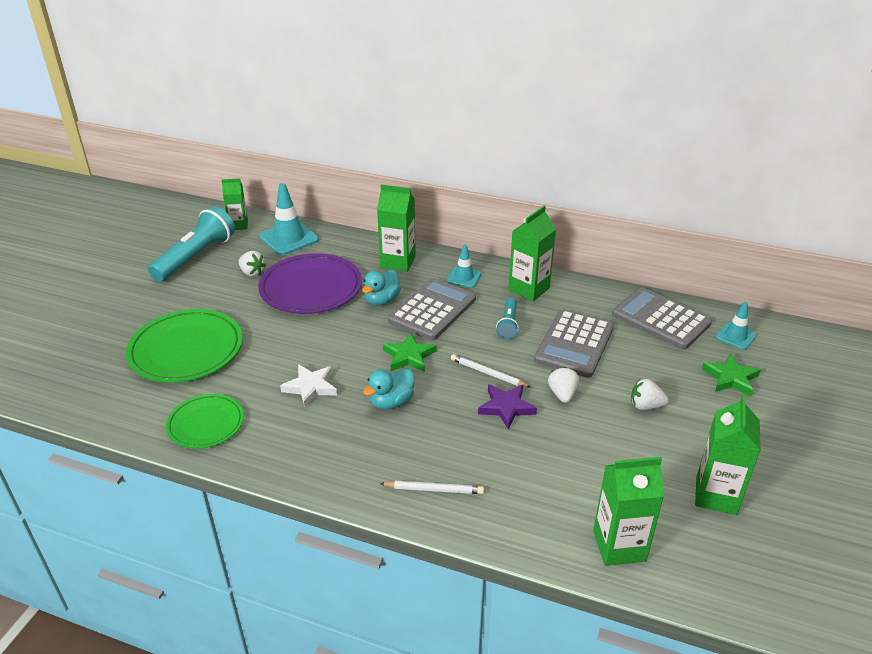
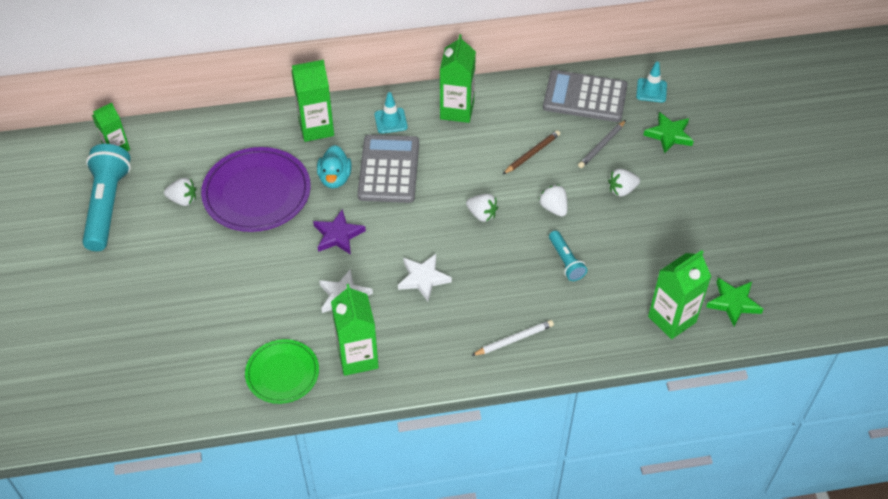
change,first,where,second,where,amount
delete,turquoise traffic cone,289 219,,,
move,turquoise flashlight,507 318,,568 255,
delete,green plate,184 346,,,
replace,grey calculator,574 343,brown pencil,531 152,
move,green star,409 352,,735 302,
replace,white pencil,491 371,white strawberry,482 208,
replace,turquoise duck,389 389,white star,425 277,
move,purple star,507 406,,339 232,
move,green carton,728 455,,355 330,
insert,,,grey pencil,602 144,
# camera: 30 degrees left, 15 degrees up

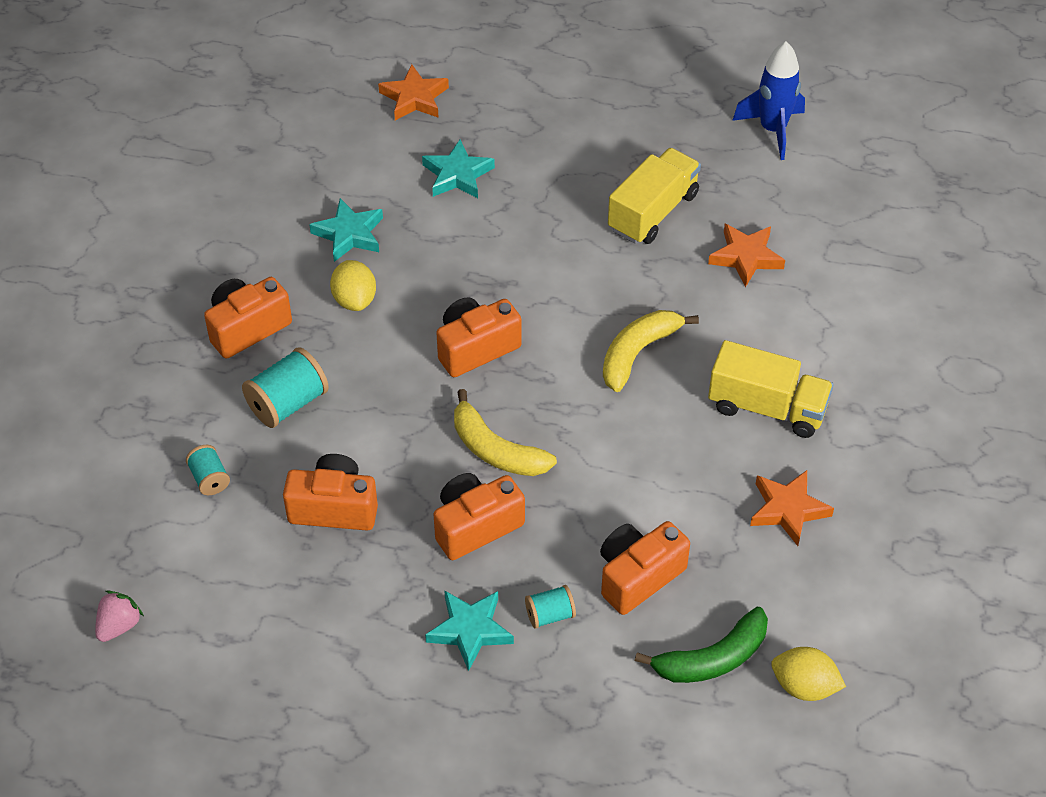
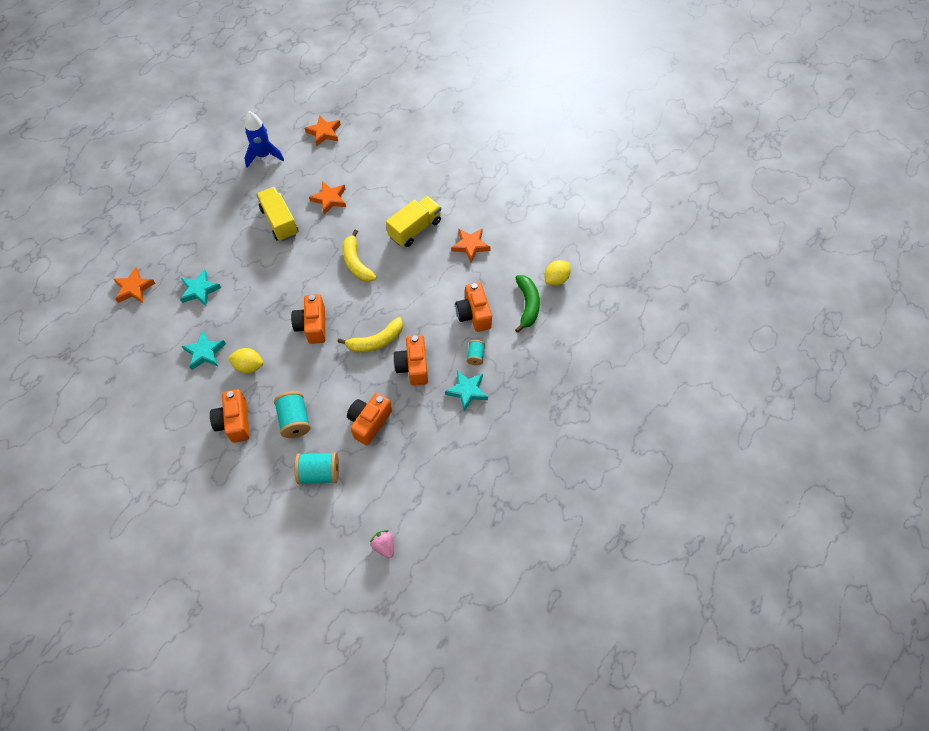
change,first,where,second,where,amount
resize,turquoise spool,208 470,,316 468,x1.73
insert,,,orange star,323 130,
# camera: 65 degrees left, 10 degrees up

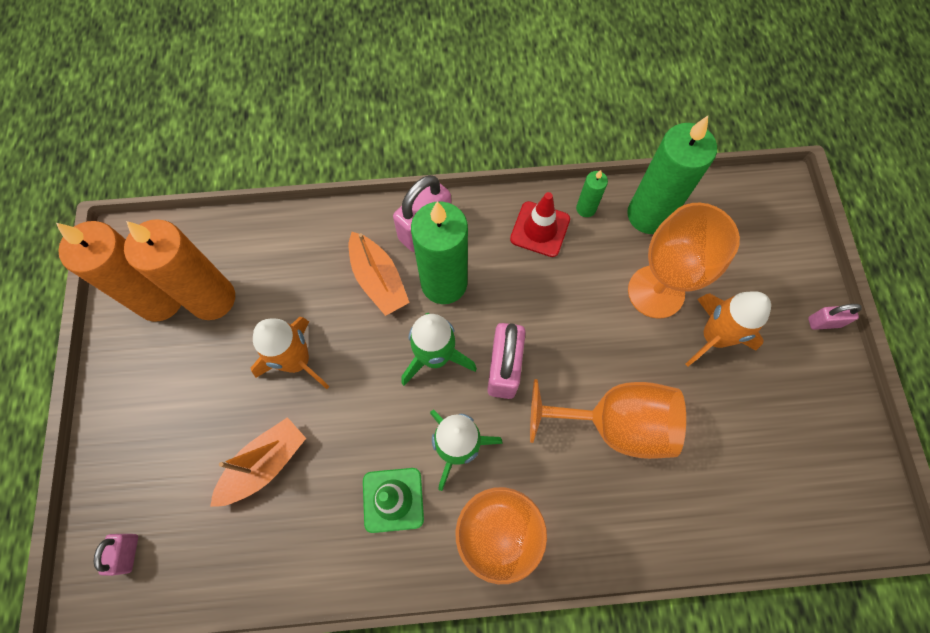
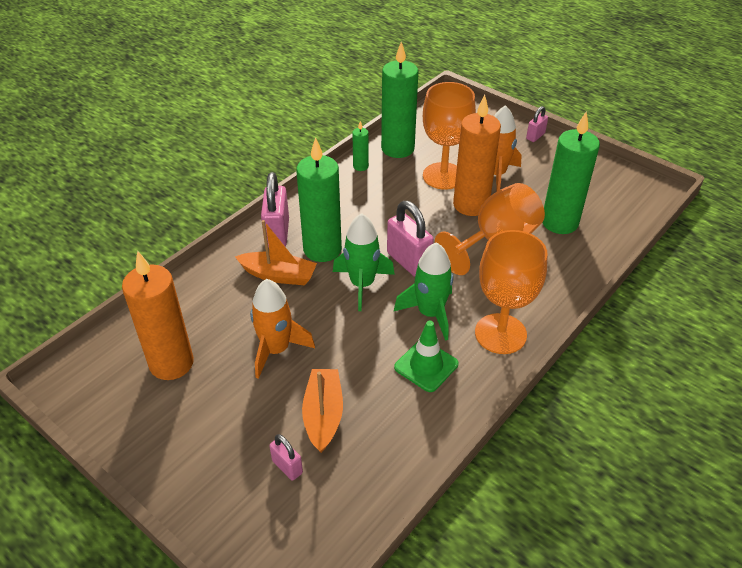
change,first,where,second,where,amount
delete,red traffic cone,540 224,,,
move,orange candle,118 271,,477 155,
move,pink padlock,115 555,,286 457,
insert,,,green candle,571 172,
# camera: 45 degrees left, 25 degrees down

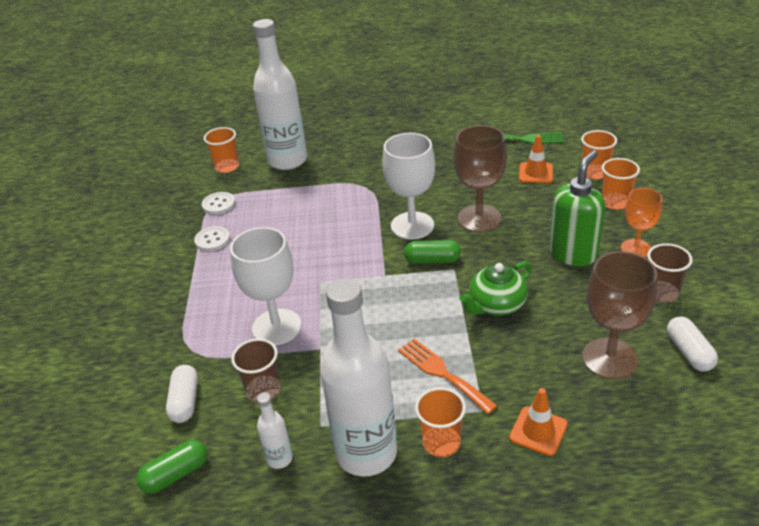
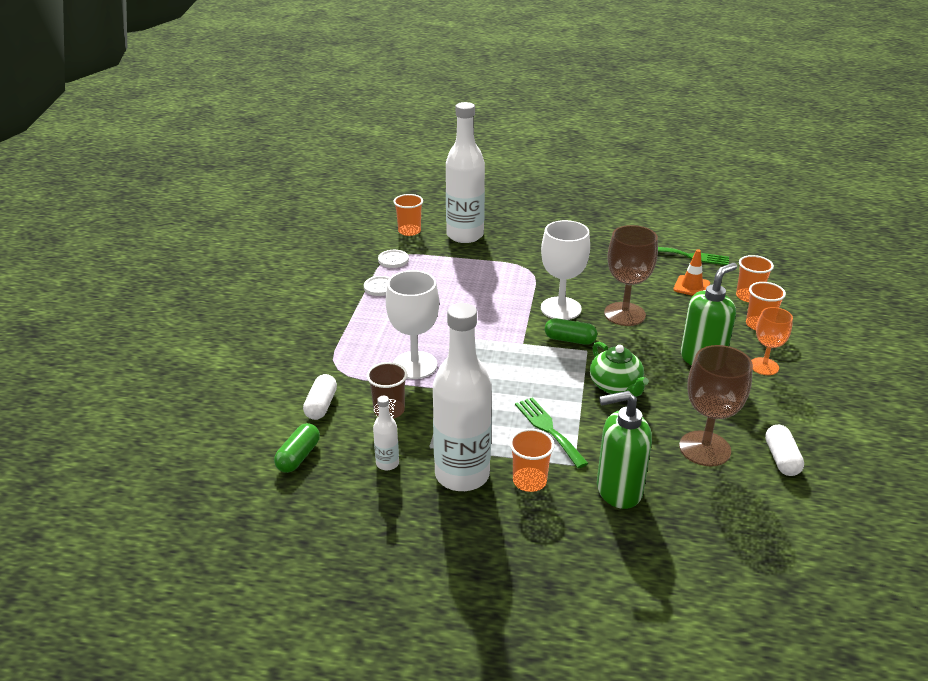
change,first,where,second,where,amount
delete,brown cup,670 273,,,
rotate,green teapot,495 288,,619 369,90 degrees counterclockwise
recolor,orange fork,447 376,green fork,552 432,
replace,orange traffic cone,538 422,green soap dispenser,624 450,
rotate,green capsule,171 467,,297 448,45 degrees counterclockwise
# camera: 10 degrees right, 5 degrees down

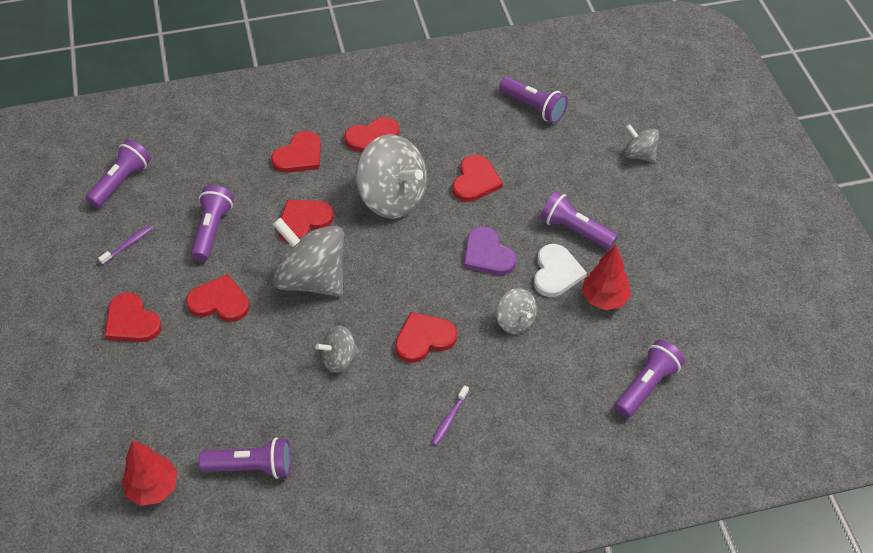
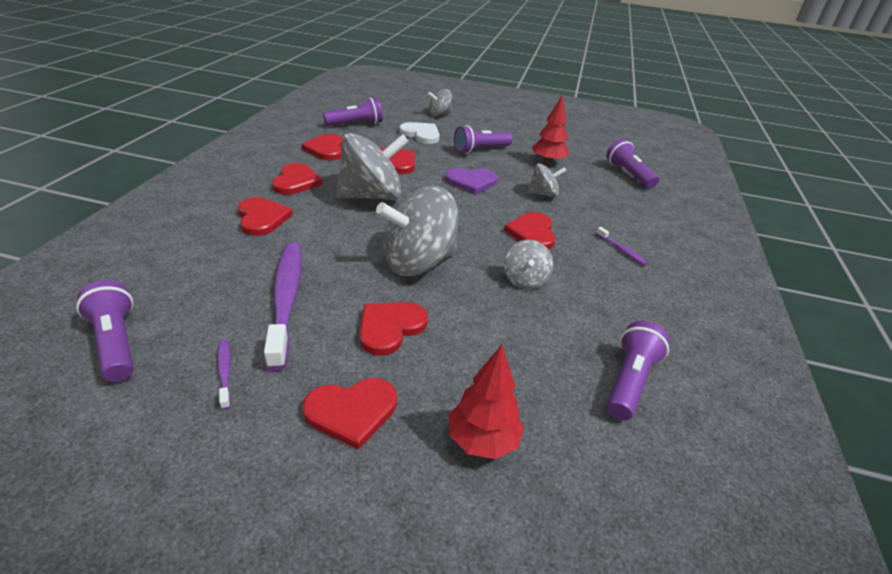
change,first,where,second,where,amount
replace,purple flashlight,212 223,purple toothbrush,283 306,
move,red heart,306 221,,322 147,
move,white heart,560 270,,419 133,
move,red tree,150 473,,486 402,
# camera: 65 degrees left, 15 degrees down

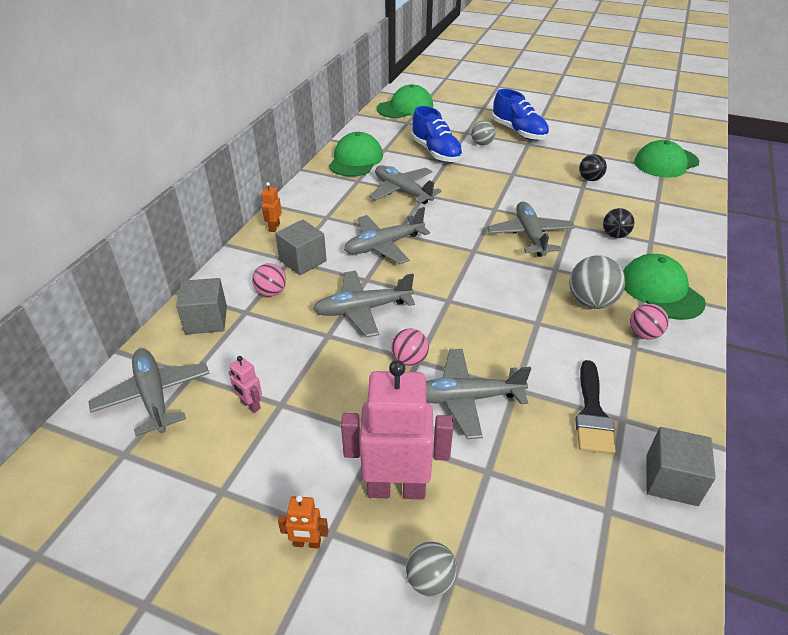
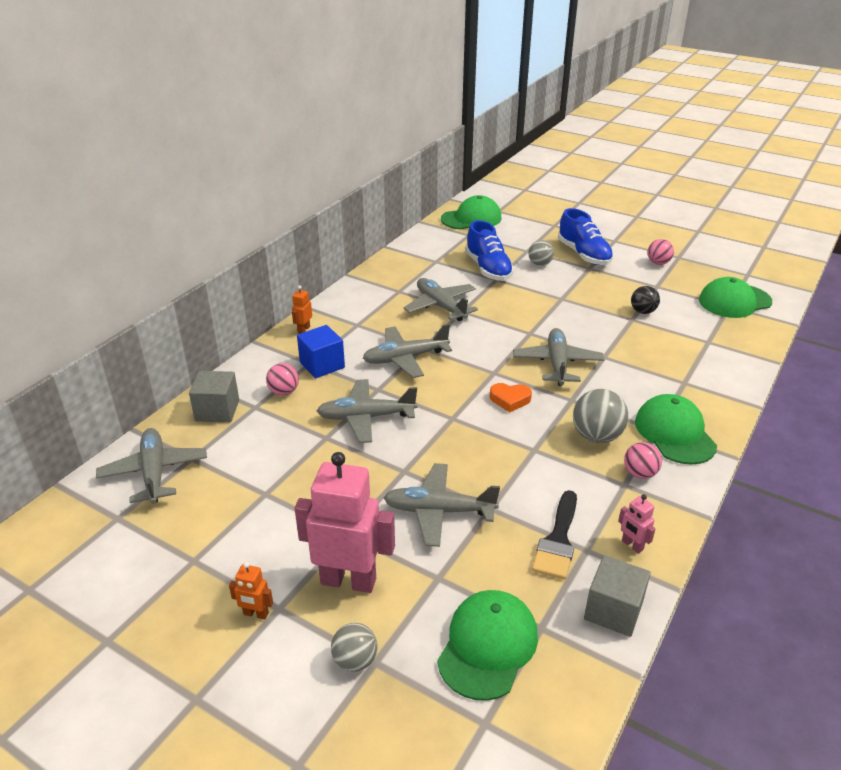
change,first,where,second,where,amount
move,green cap,356 154,,487 645,
delete,black ball,618 223,,,
recolor,grey cube,301 247,blue cube,321 352,
move,pink ball,410 347,,660 252,
move,pink robot,245 384,,636 524,
insert,,,orange heart,511 397,
# camera: 10 degrees right, 5 degrees down

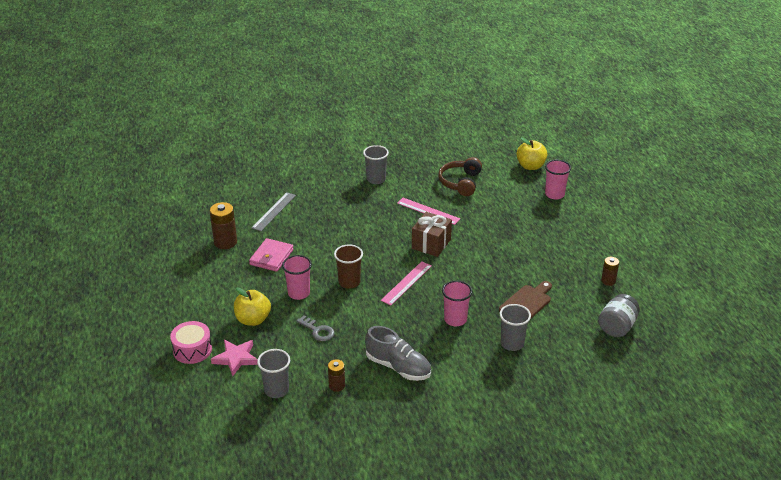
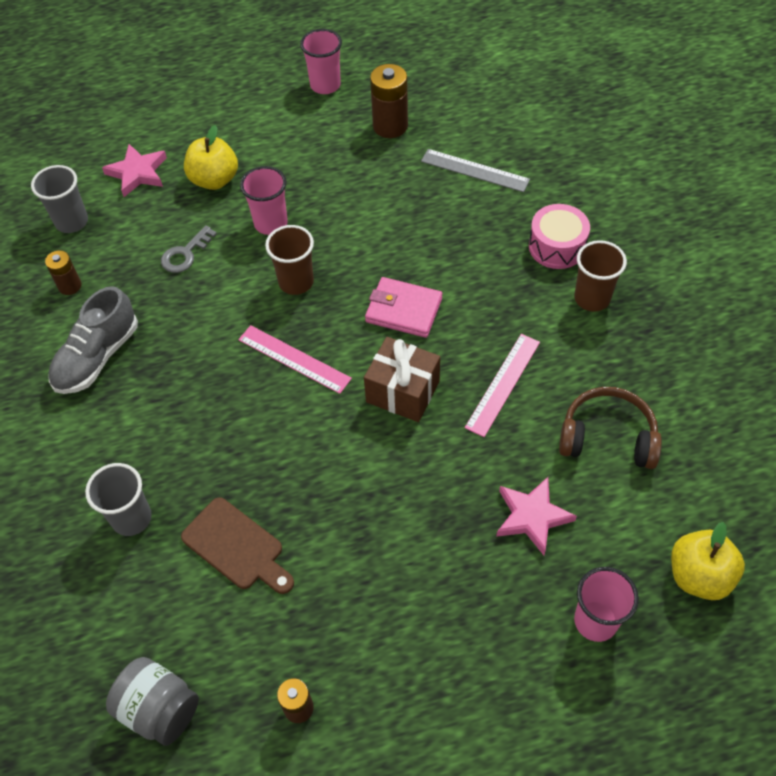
change,first,where,second,where,amount
recolor,grey cup,376 164,brown cup,600 276,
move,pink wallet,271 255,,403 307,
move,pink cup,457 303,,321 61,
move,pink drum,191 342,,559 236,
insert,,,pink star,536 516,
# camera: 90 degrees right, 20 degrees up

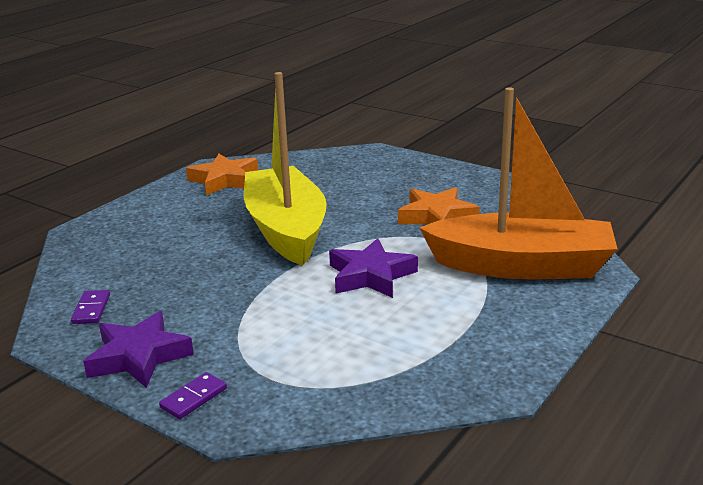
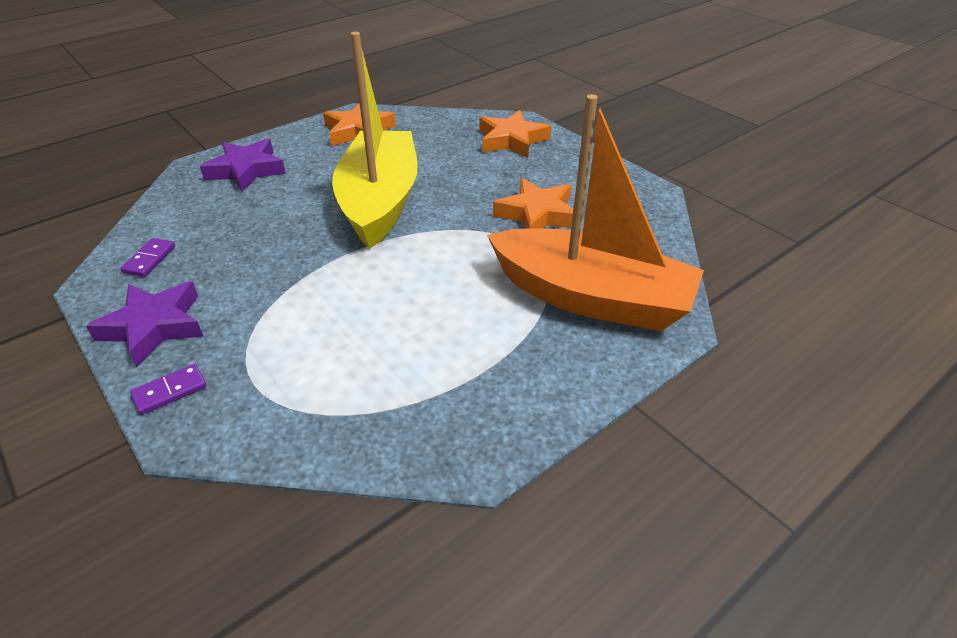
change,first,where,second,where,amount
move,purple star,373 268,,243 165,
insert,,,orange star,515 134,
# camera: 15 degrees right, 15 degrees up

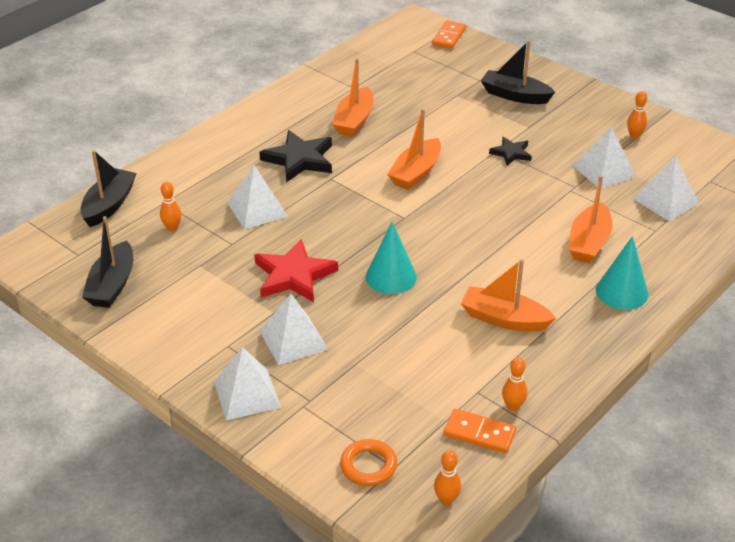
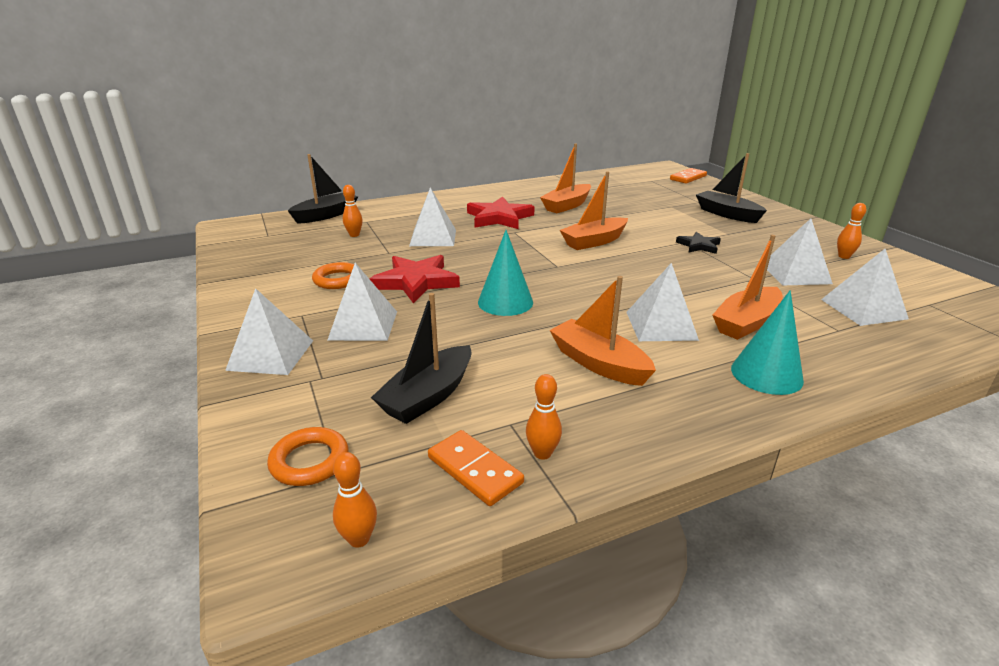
change,first,where,second,where,amount
recolor,black star,295 156,red star,501 212,
move,black boat,107 262,,421 358,
insert,,,orange ring,333 275,
insert,,,white pyramid,662 302,
# camera: 25 degrees right, 10 degrees down

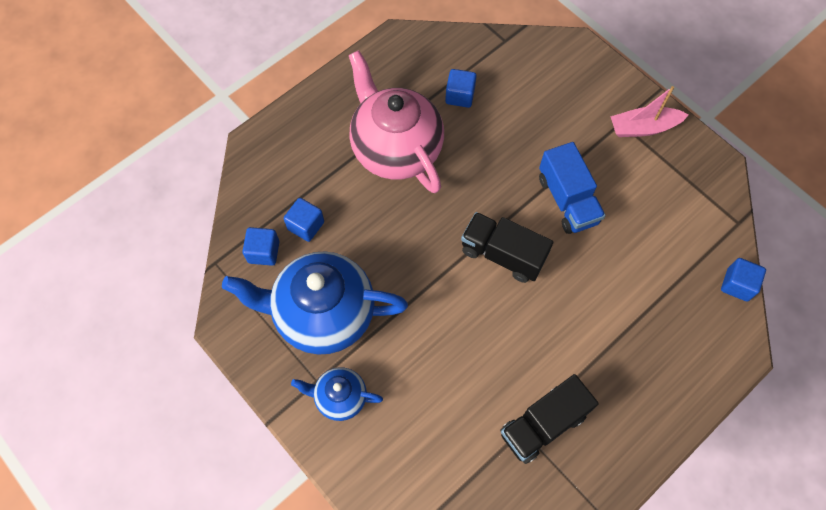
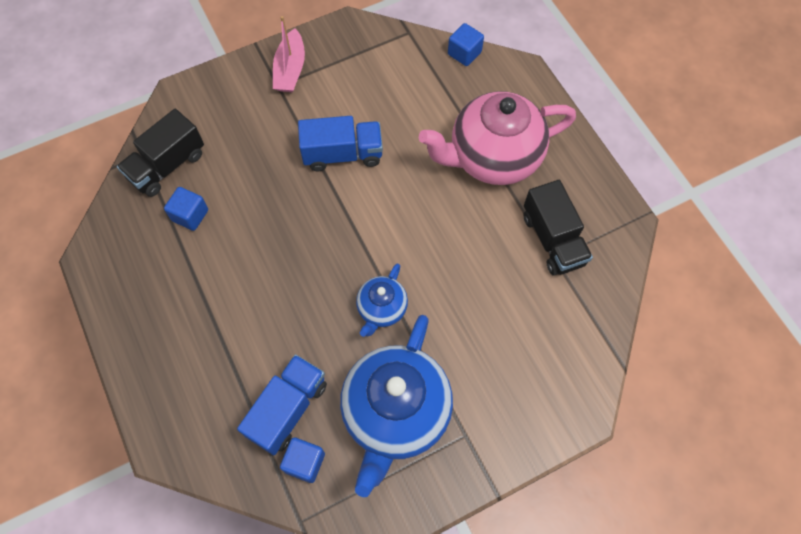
change,first,where,second,where,amount
move,pink teapot,396 121,,497 138,
replace,blue cube,304 220,blue truck,282 404,
move,black truck,507 247,,160 153,
move,blue teapot,337 394,,382 300,
# camera: 75 degrees left, 0 degrees up

